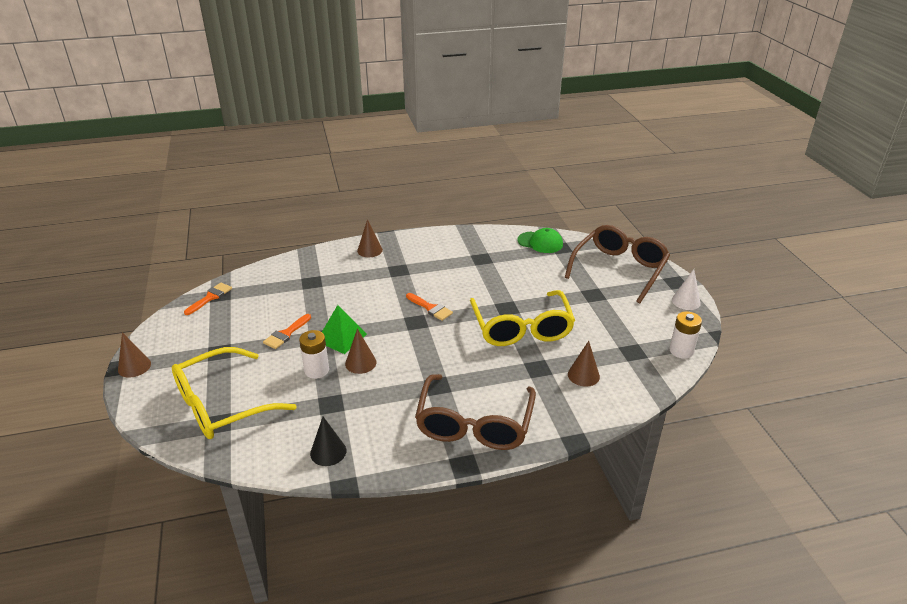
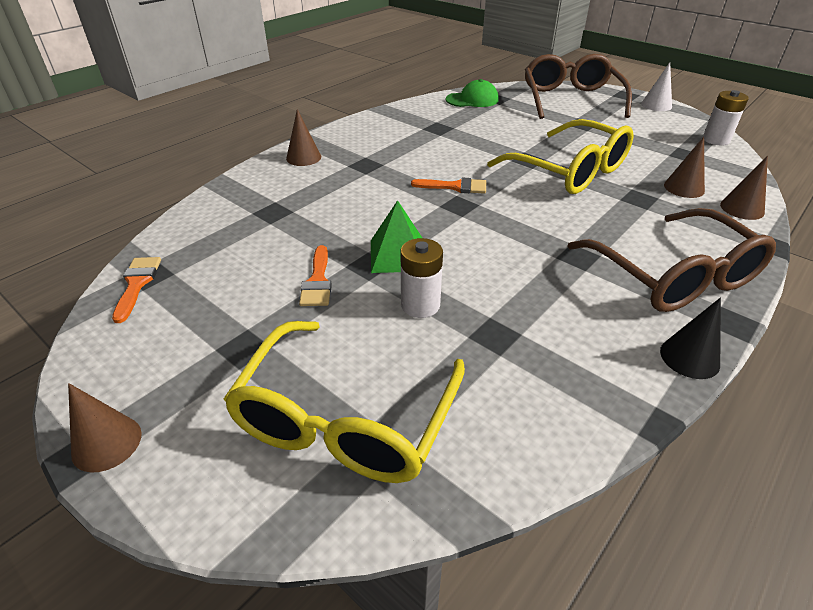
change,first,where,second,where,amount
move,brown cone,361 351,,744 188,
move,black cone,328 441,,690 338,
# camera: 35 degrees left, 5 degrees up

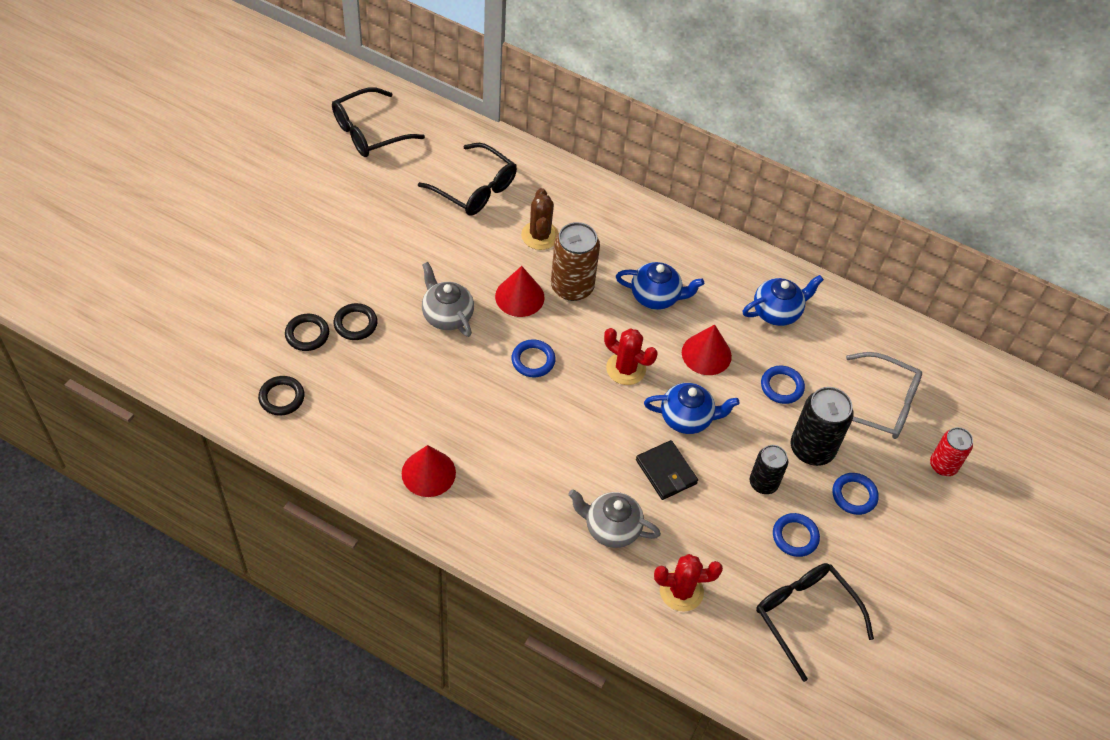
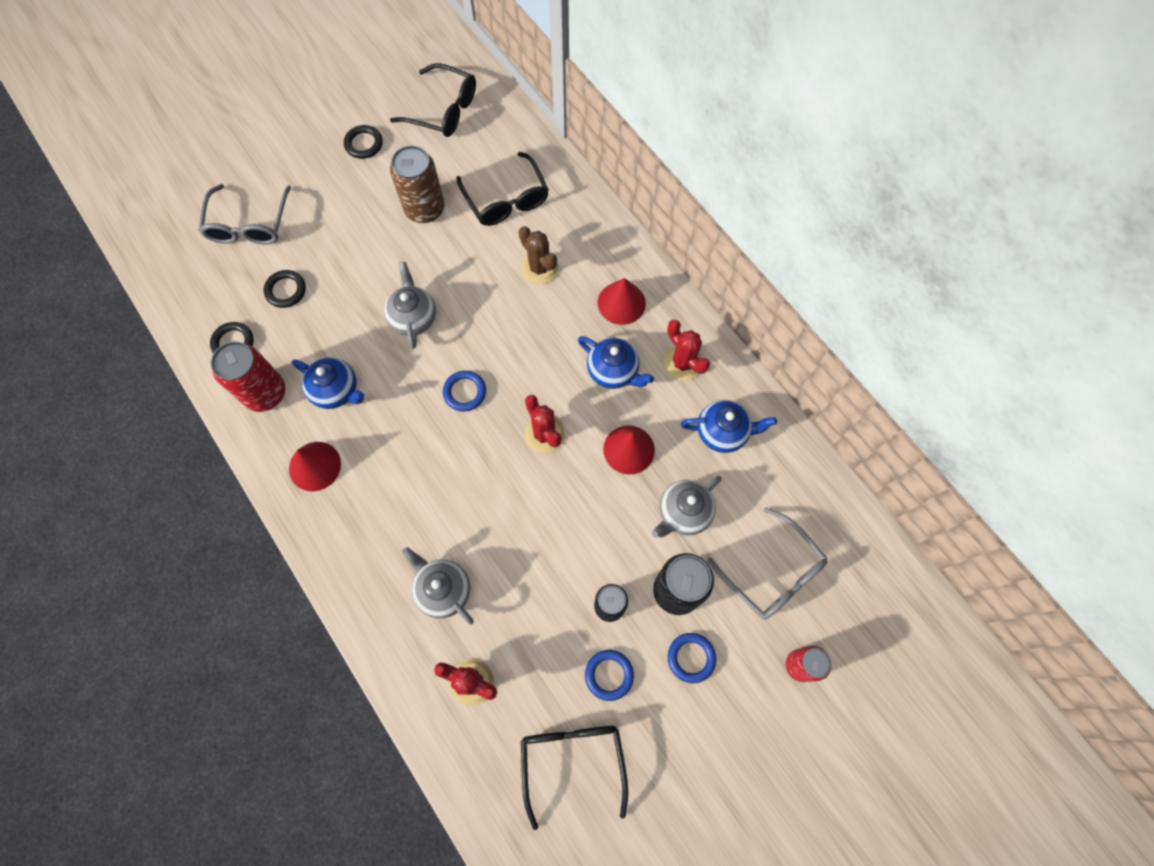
change,first,where,second,where,amount
rotate,black glasses,378 122,,433 100,150 degrees counterclockwise
rotate,brown cactus,539 219,,538 255,60 degrees counterclockwise
move,brown can,575 261,,417 184,
move,red cone,519 291,,622 301,
move,black ring,356 321,,363 142,
replace,blue ring,783 385,grey teapot,687 506,
move,blue teapot,691 408,,328 383,
delete,black wallet,667 470,,,
insert,,,grey glasses,244 214,
insert,,,red cactus,687 350,
insert,,,red can,248 376,
# camera: 30 degrees right, 15 degrees up

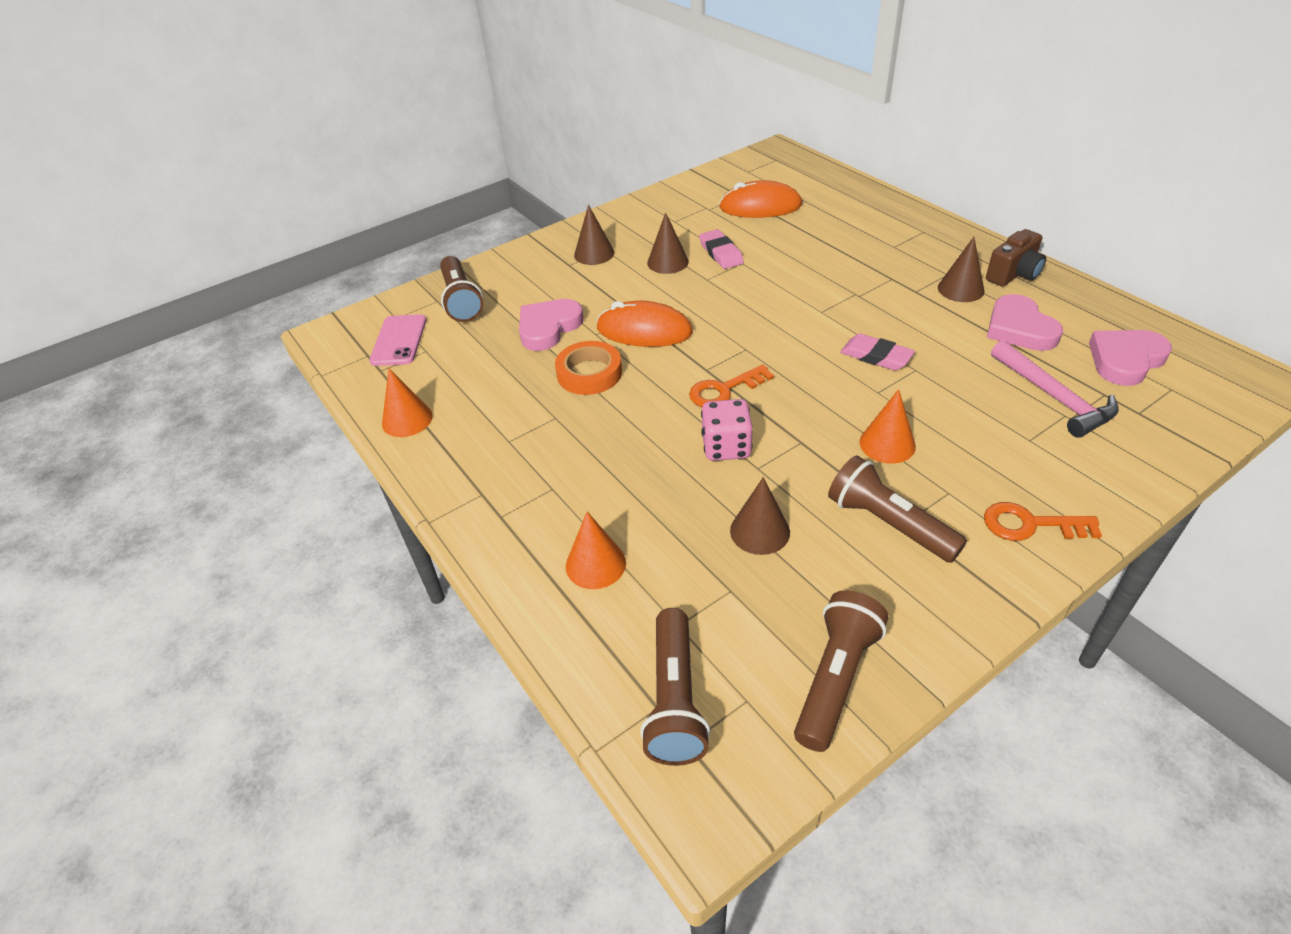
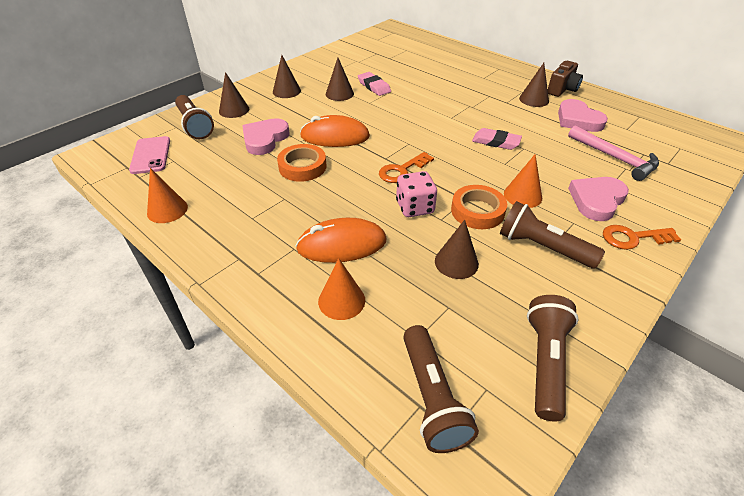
change,first,where,second,where,amount
move,orange mouse,760 199,,341 240,
move,pink heart,1130 358,,598 199,
insert,,,brown cone,234 95,
insert,,,orange tape,479 207,
# camera: 15 degrees left, 0 degrees up

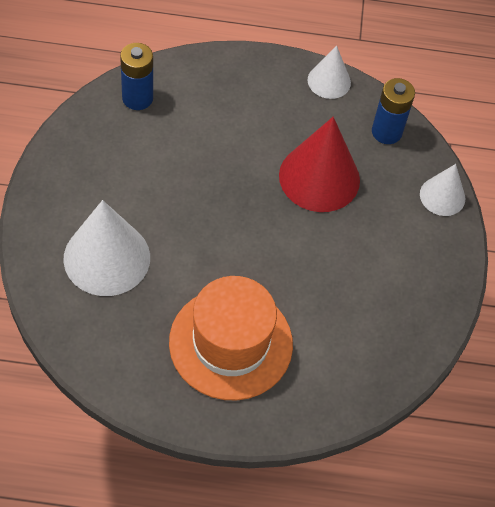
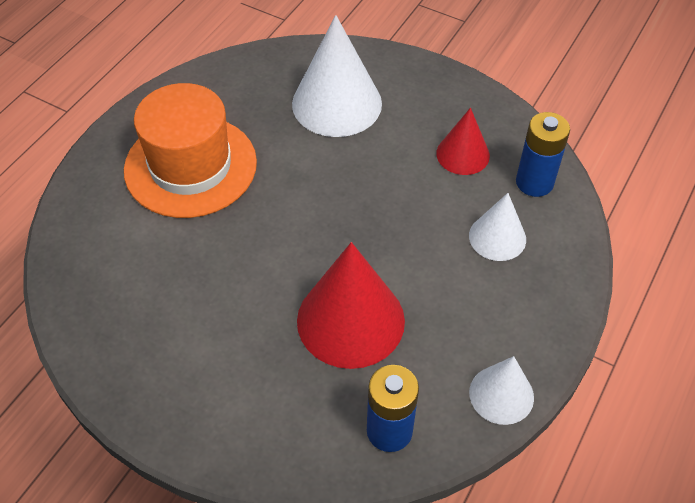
change,first,where,second,where,amount
move,white cone,442 190,,497 227,
insert,,,red cone,463 141,
# camera: 120 degrees right, 5 degrees down

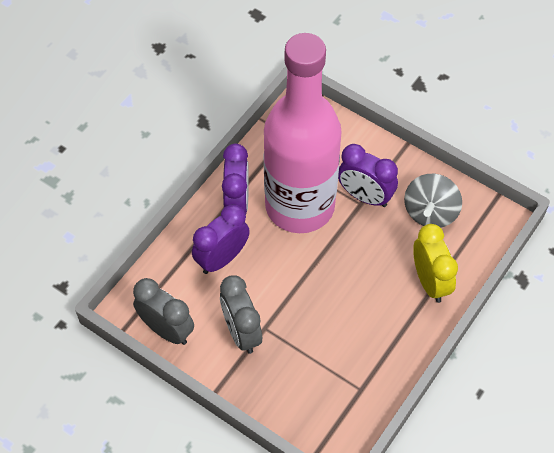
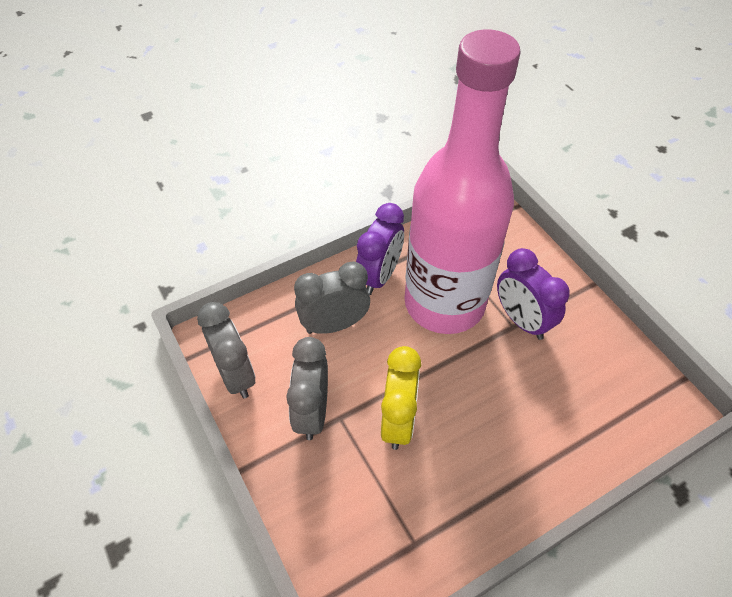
change,first,where,second,where,amount
delete,grey spinning top,433 201,,,
recolor,purple clock,221 239,grey clock,332 298,
move,yellow clock,435 263,,401 398,
# camera: 25 degrees right, 5 degrees down

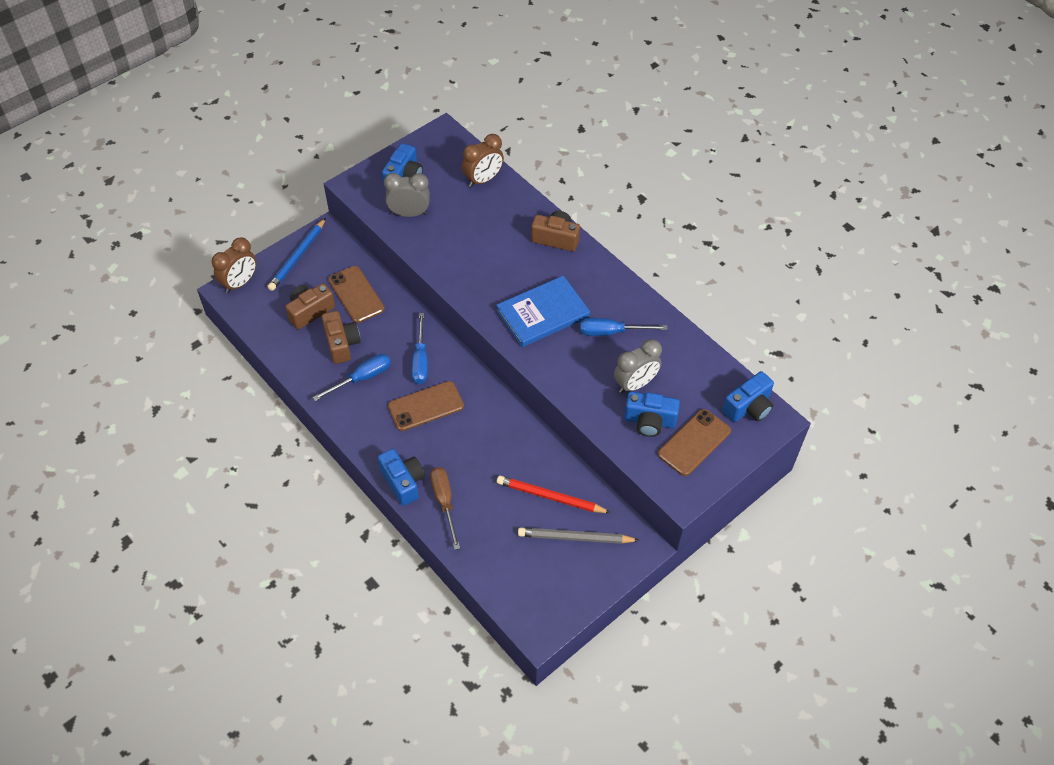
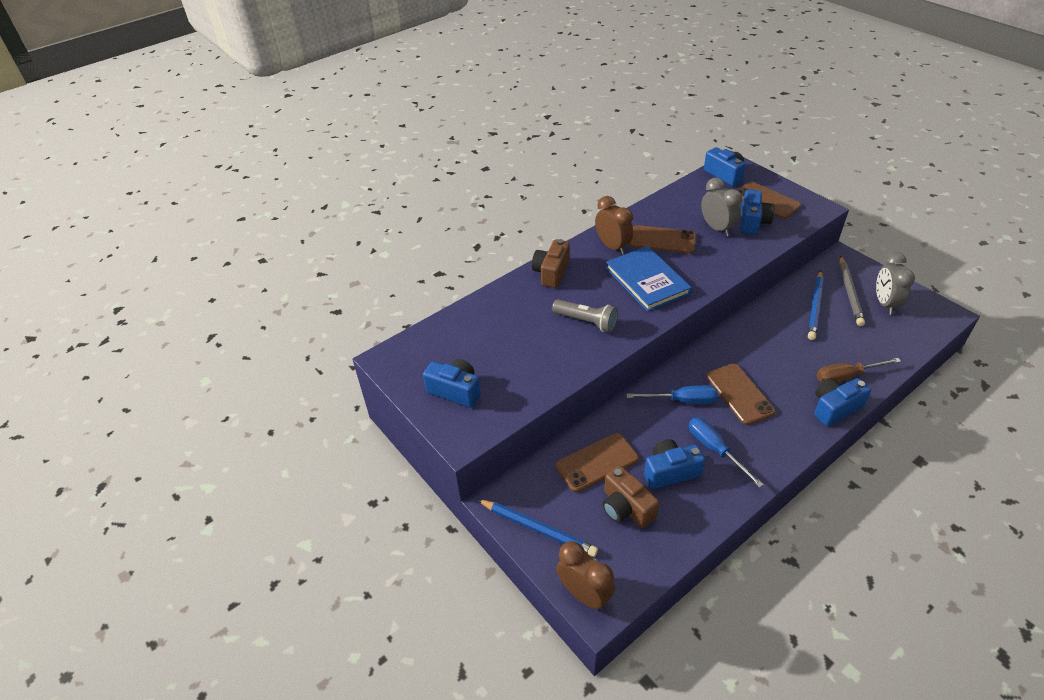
change,first,where,second,where,amount
move,brown clock,483 160,,614 225,
move,grey clock,407 195,,895 283,
recolor,brown camera,341 337,blue camera,674 464,
replace,blue screwdriver,624 327,brown phone,662 239,
recolor,red pencil,554 494,blue pencil,816 305,
insert,,,grey flashlight,585 315,
# camera: 85 degrees left, 10 degrees down

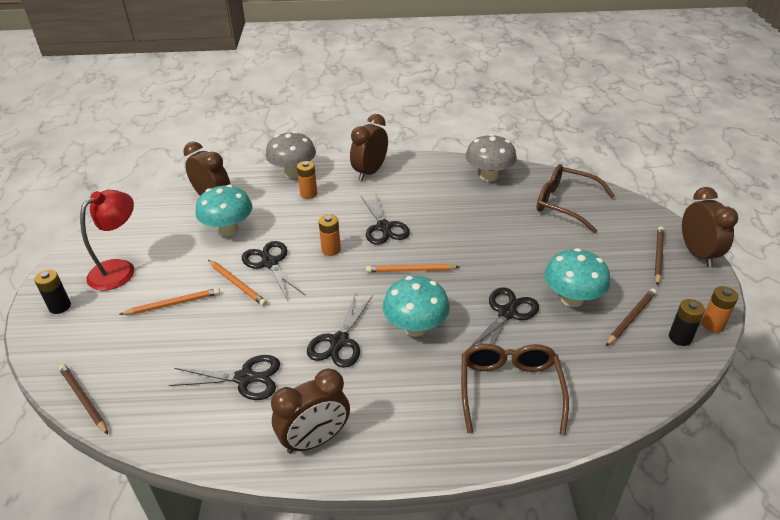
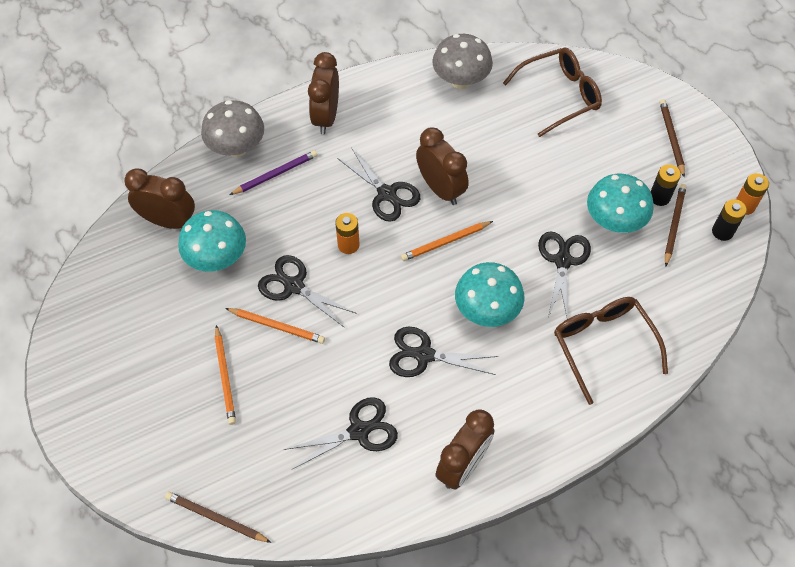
change,first,where,second,where,amount
replace,orange battery,307 180,purple pencil,273 172,
rotate,brown glasses,576 198,,552 92,150 degrees clockwise
move,brown clock,710 227,,442 166,
delete,red lamp,107 240,,,
move,black battery,52 292,,665 185,
rotate,orange pencil,169 301,,225 375,120 degrees clockwise
rotate,black scissors,340 330,,443 352,105 degrees clockwise
# camera: 25 degrees left, 20 degrees up

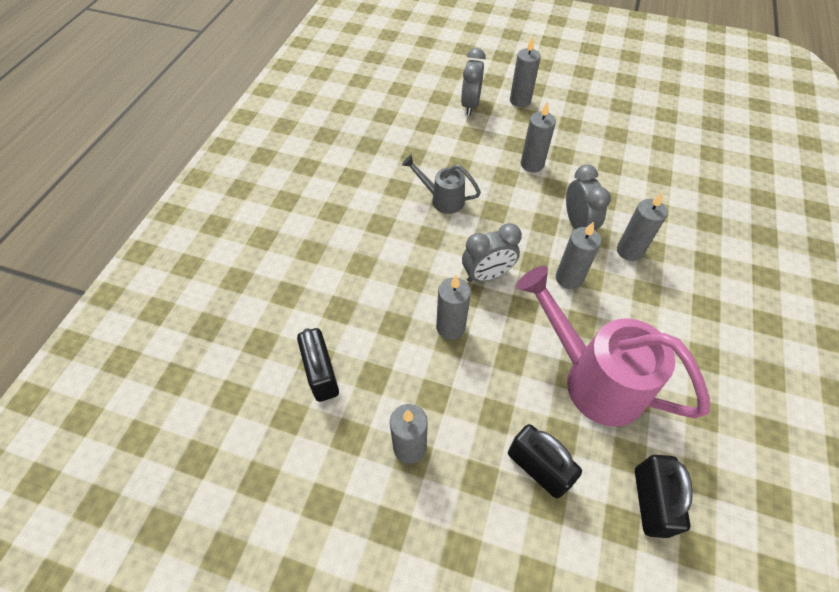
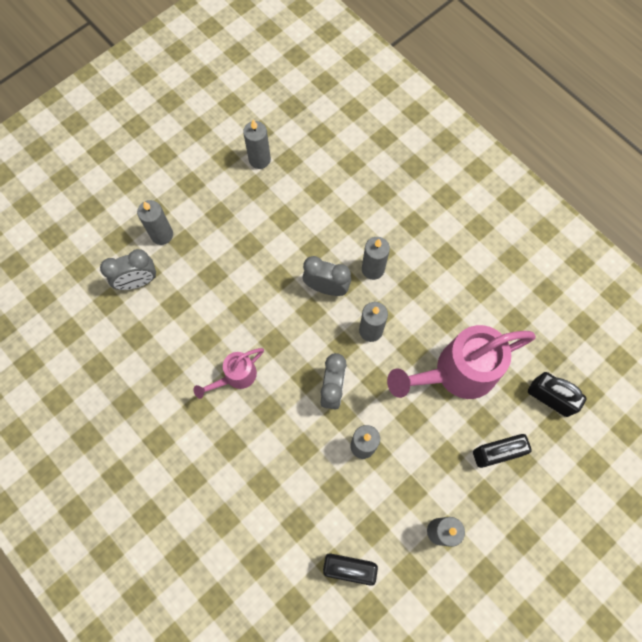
change,first,where,second,where,amount
rotate,grey clock,473 81,,128 269,60 degrees counterclockwise
move,grey candle,538 136,,257 144,
recolor,grey watering can,441 184,pink watering can,229 373,
# camera: 60 degrees left, 15 degrees up

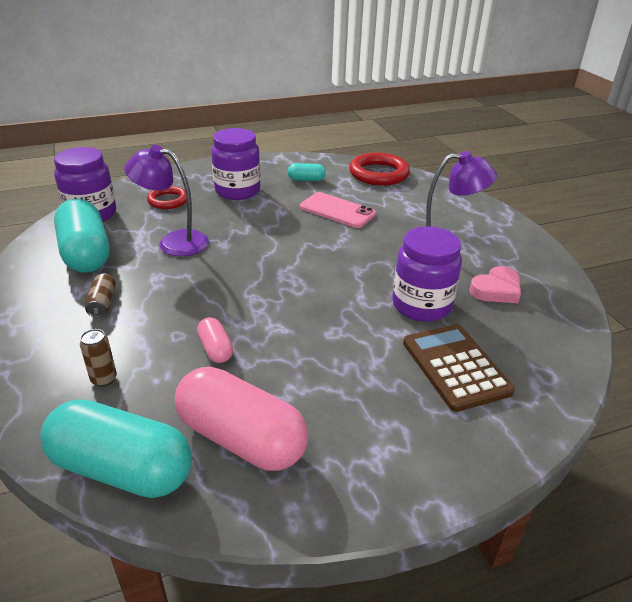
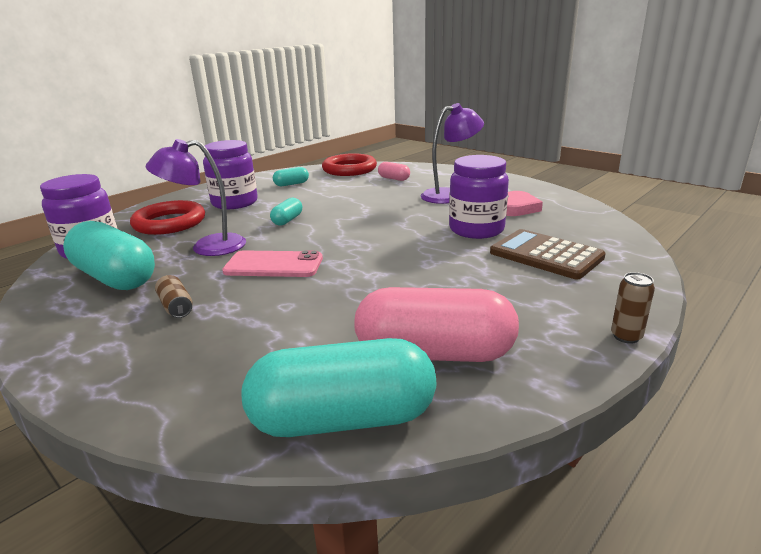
change,first,where,second,where,amount
resize,red ring,167 197,,167 217,x1.64
move,pink phone,338 210,,272 264,
move,pink capsule,215 340,,394 171,
move,brown can,98 358,,633 308,
insert,,,turquoise capsule,286 212,
# camera: 25 degrees left, 10 degrees down

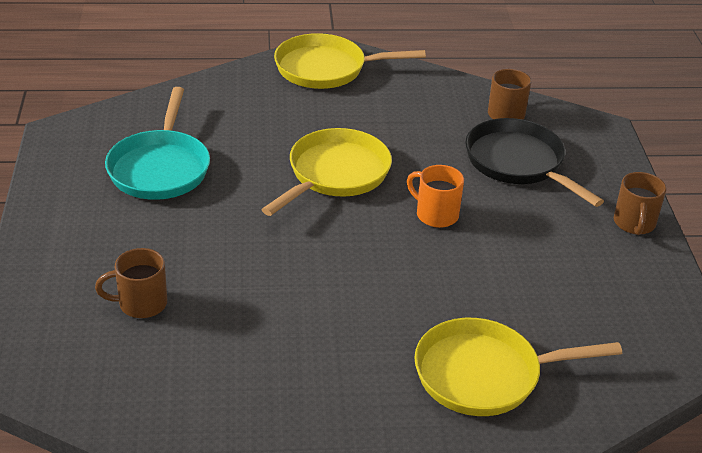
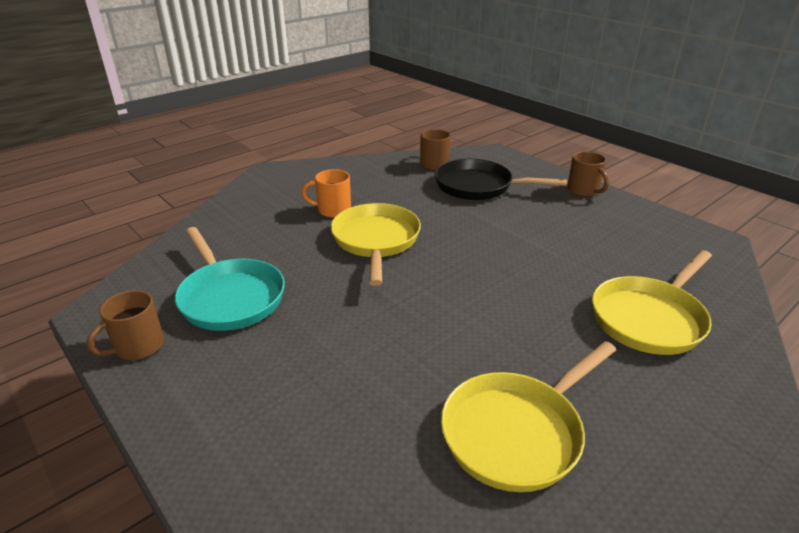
change,first,where,second,where,amount
move,yellow pan,350 61,,528 416,
move,orange mug,435 196,,326 193,
move,brown mug,131 283,,125 325,
# camera: 35 degrees left, 5 degrees down

